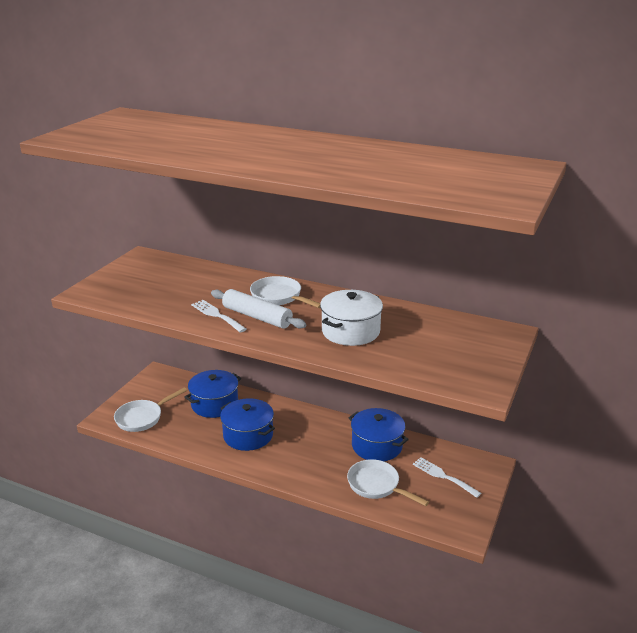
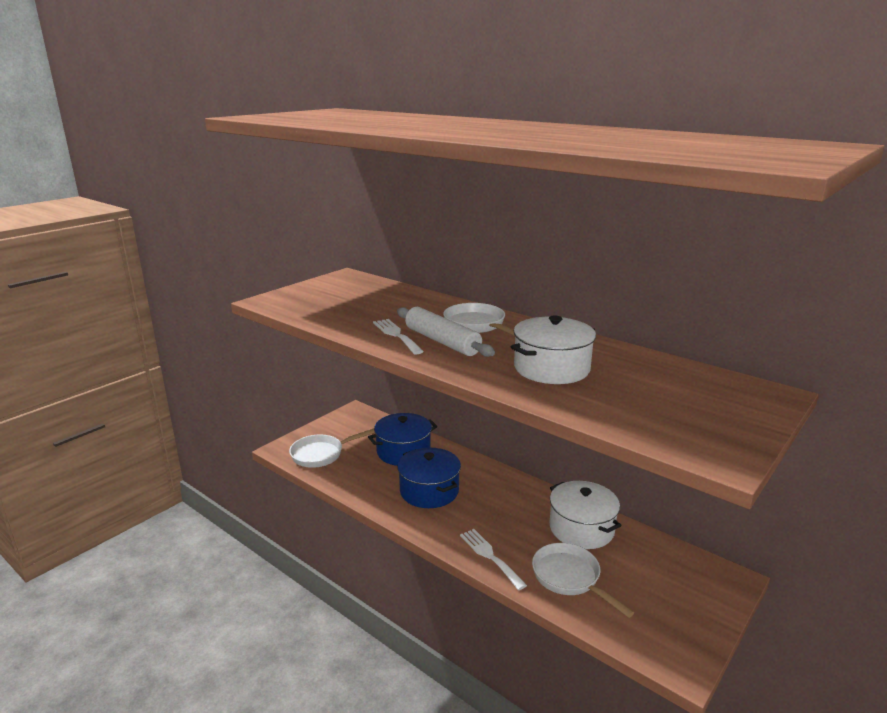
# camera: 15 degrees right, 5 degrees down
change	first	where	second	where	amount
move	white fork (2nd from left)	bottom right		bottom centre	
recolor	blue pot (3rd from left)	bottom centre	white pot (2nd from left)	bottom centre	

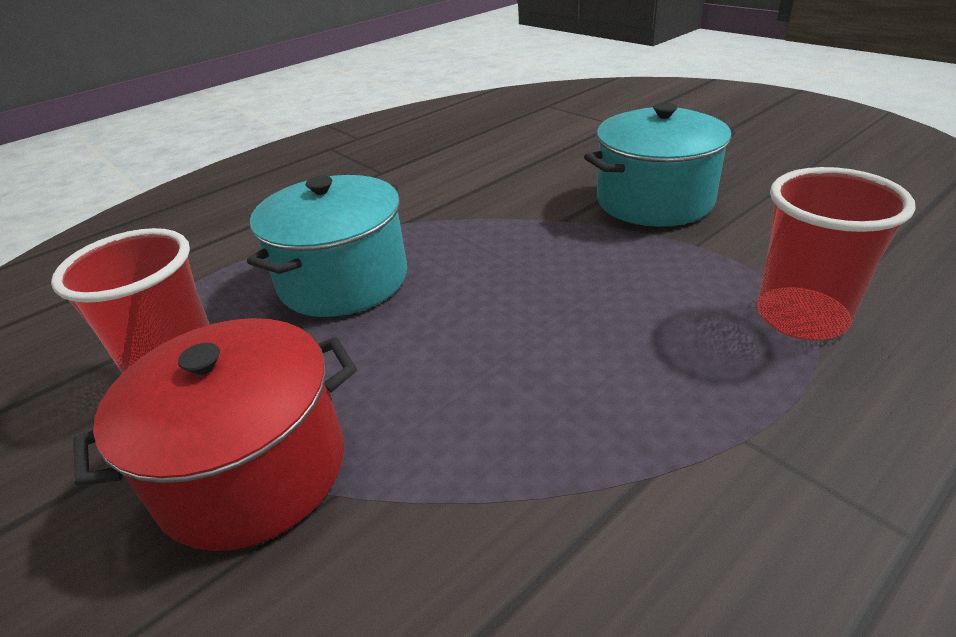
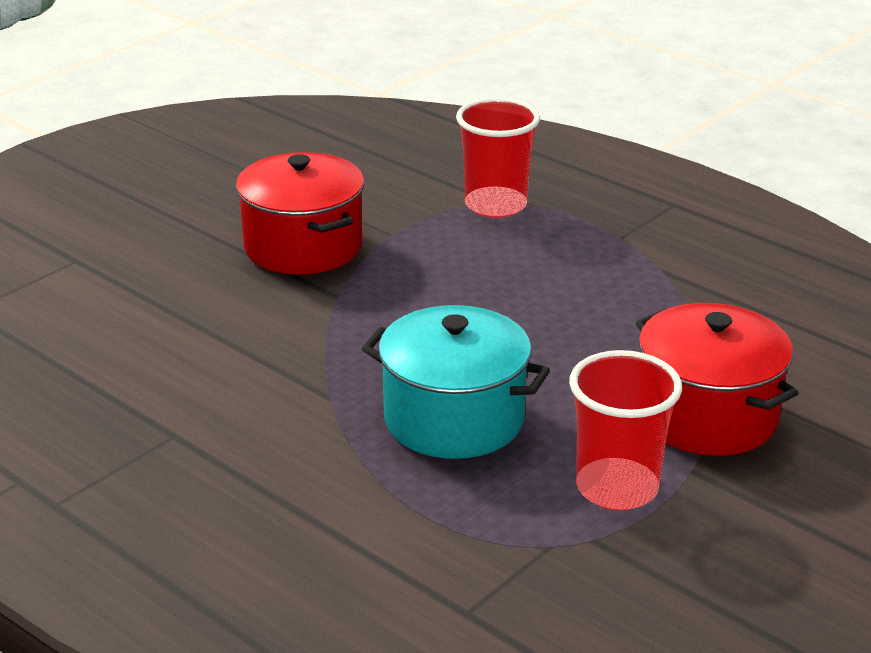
# camera: 100 degrees left, 5 degrees down
change	first	where	second	where	amount
recolor	turquoise pot (2nd from left)	top right	red pot (1st from left)	top centre	

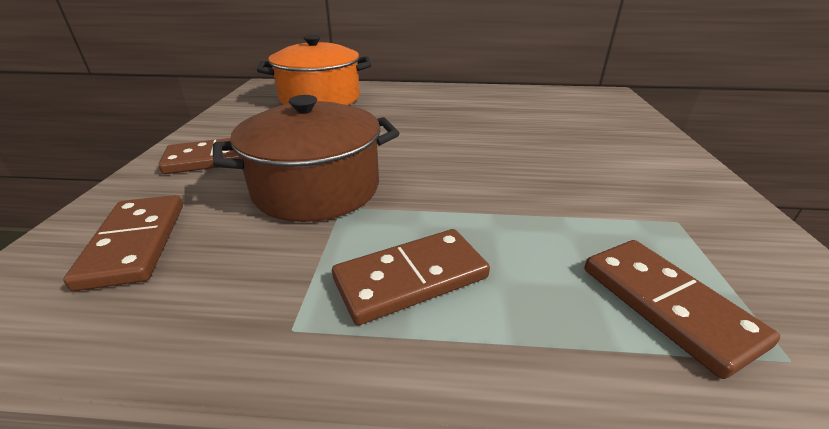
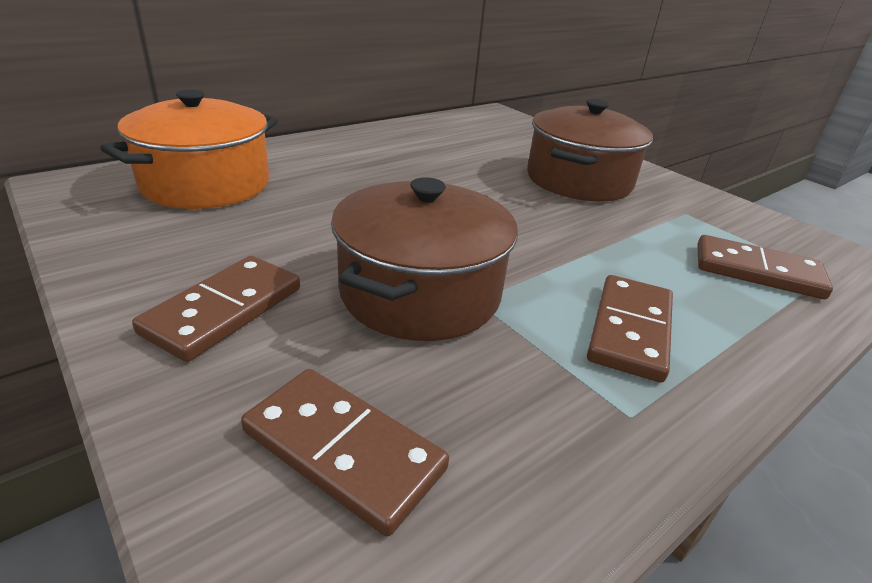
# camera: 45 degrees left, 0 degrees up
change	first	where	second	where	amount
insert			brown pot (2nd from left)	top right	

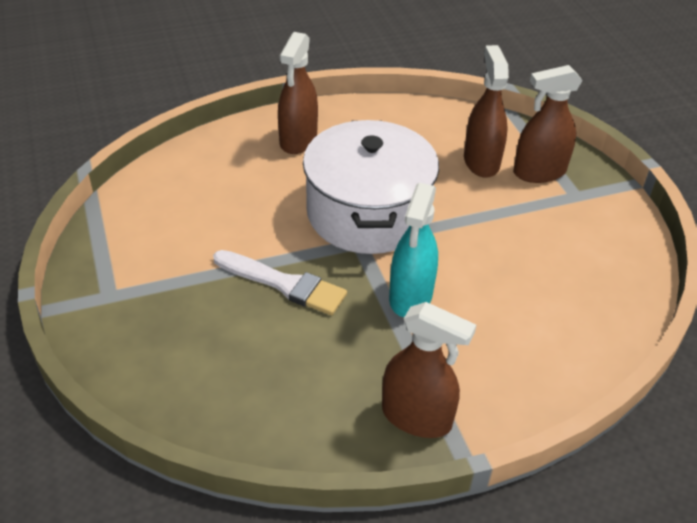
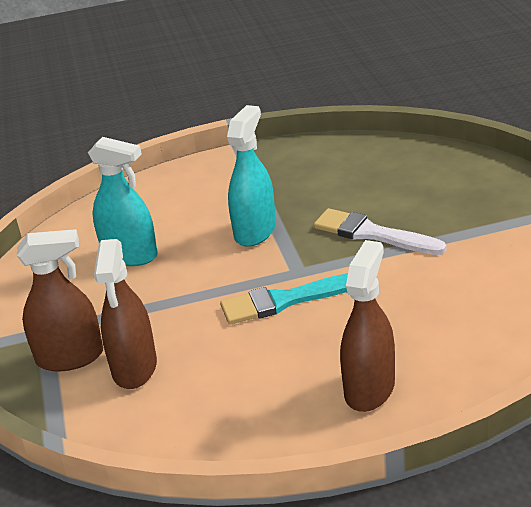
# camera: 170 degrees left, 10 degrees down
change	first	where	second	where	amount
insert			turquoise spray bottle (1st from left)	middle left	
replace	white pot	centre	turquoise brush	centre	
delete	brown spray bottle (2nd from left)	bottom centre			

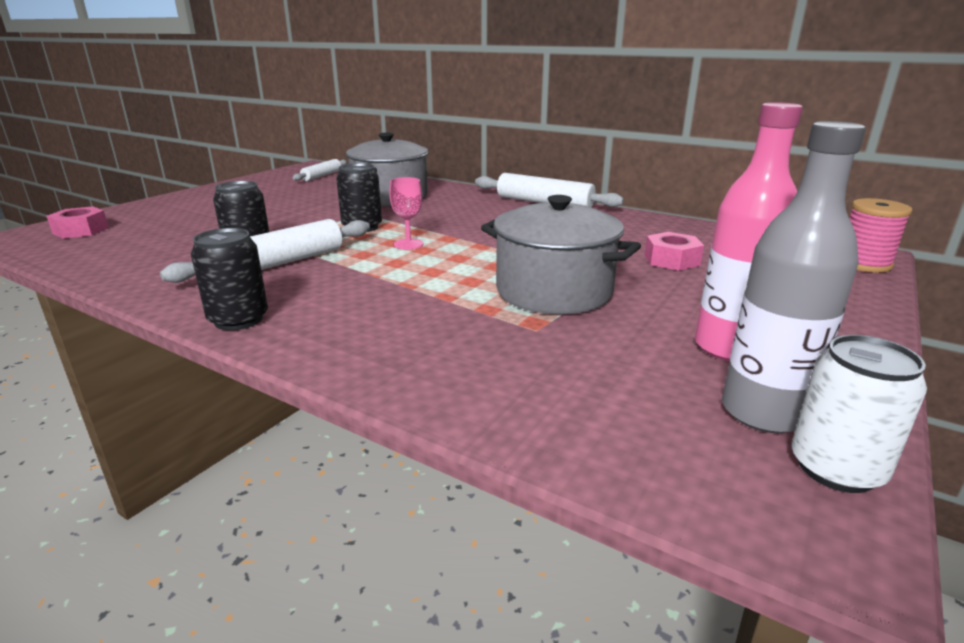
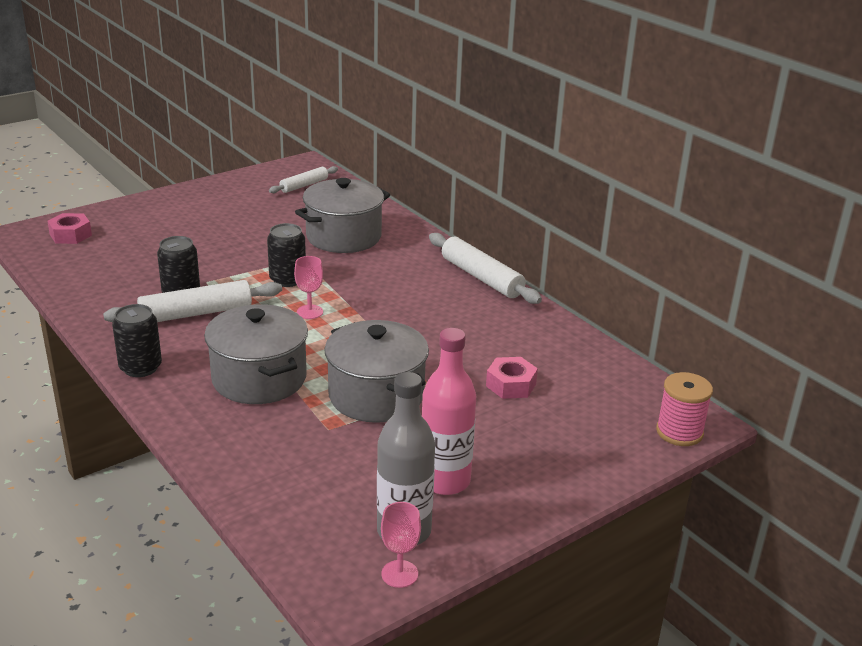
# camera: 20 degrees right, 5 degrees up
change	first	where	second	where	amount
insert			grey pot (1st from left)	middle left	
replace	white can	middle right	pink goblet (2nd from left)	bottom centre	

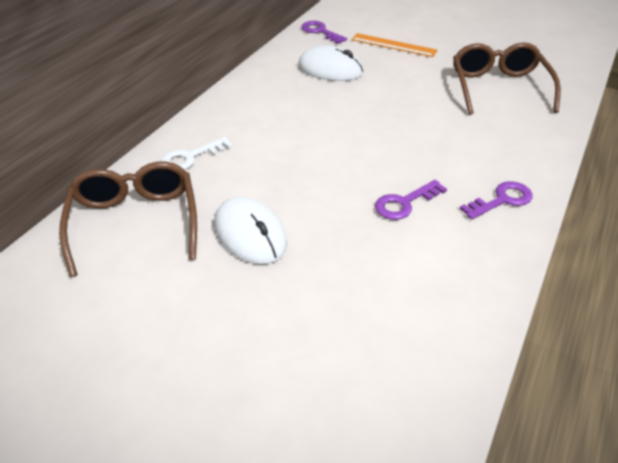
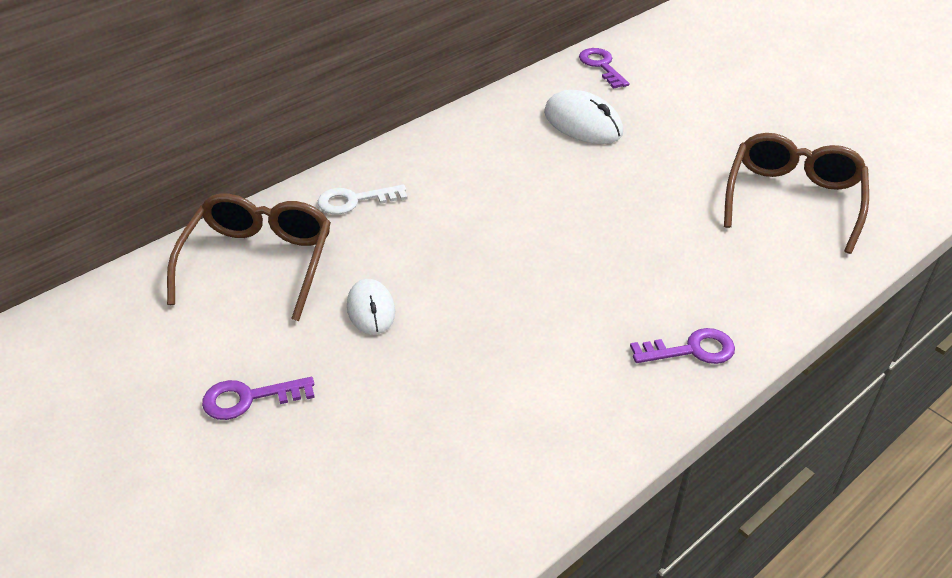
# camera: 20 degrees right, 0 degrees up
change	first	where	second	where	amount
move	purple key (2nd from left in the first image)	centre	purple key (1st from left)	bottom left	
resize	white mouse (1st from left)	centre		centre	x0.65
delete	orange ruler	top centre			

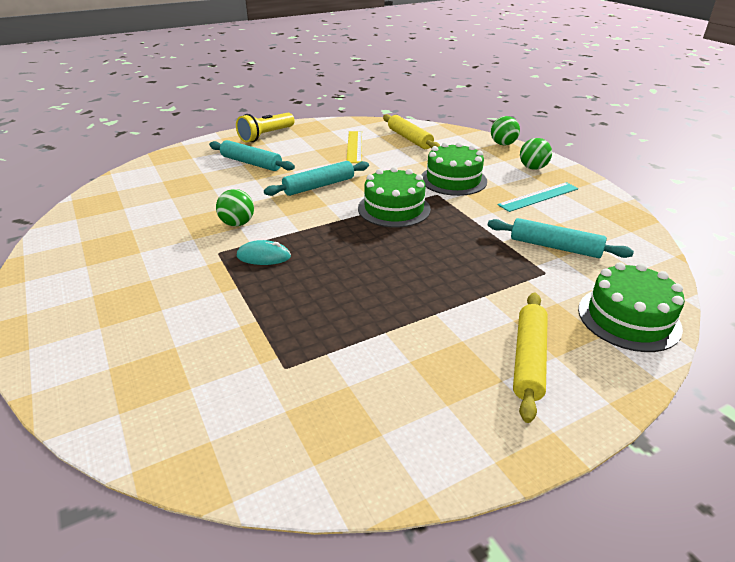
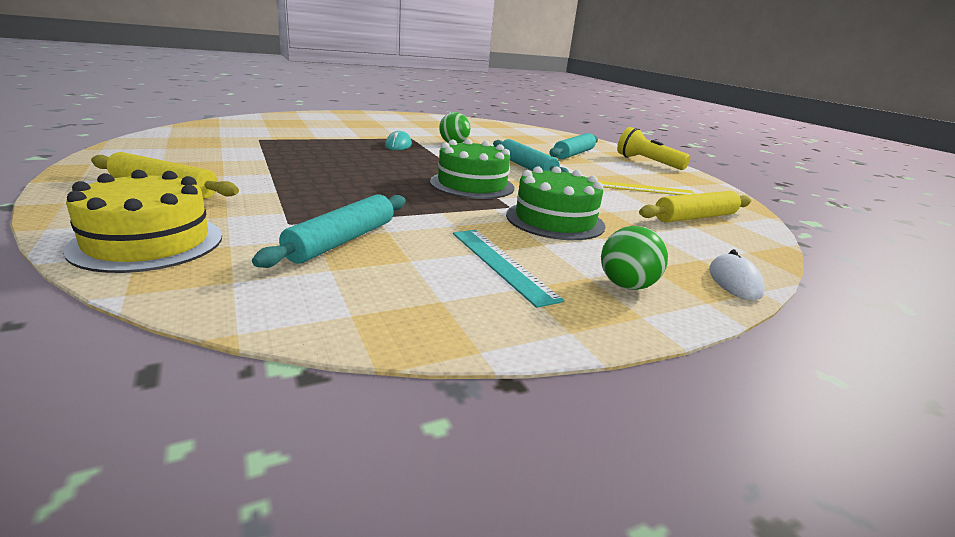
# camera: 90 degrees right, 10 degrees down
change	first	where	second	where	amount
recolor	green cake (3rd from left)	middle right	yellow cake	middle left	
replace	green ball (2nd from left)	top right	white mouse	middle right	

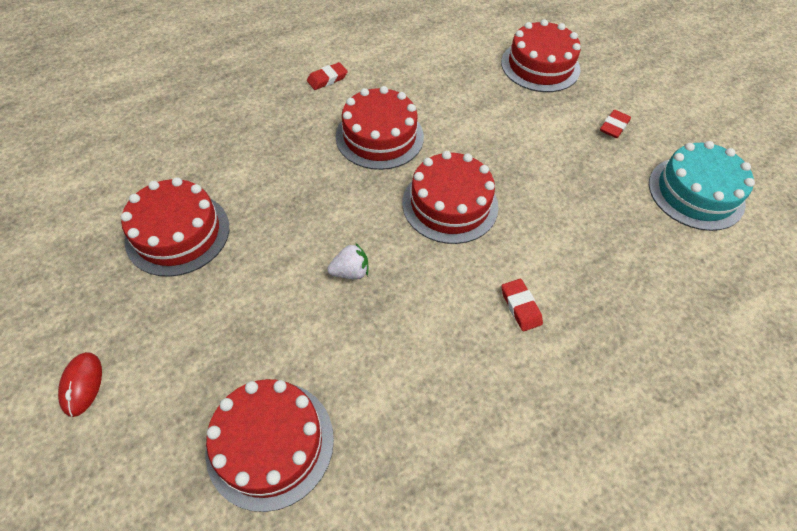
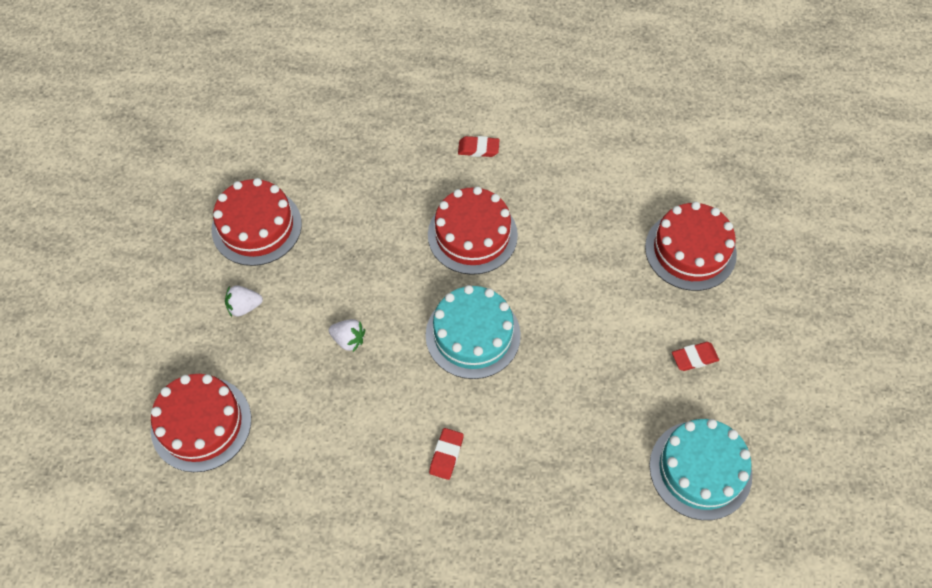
# camera: 40 degrees right, 5 degrees up
change	first	where	second	where	amount
insert			white strawberry (1st from left)	middle left	
recolor	red cake (4th from left)	centre	turquoise cake (1st from left)	centre	
delete	red mouse	bottom left			

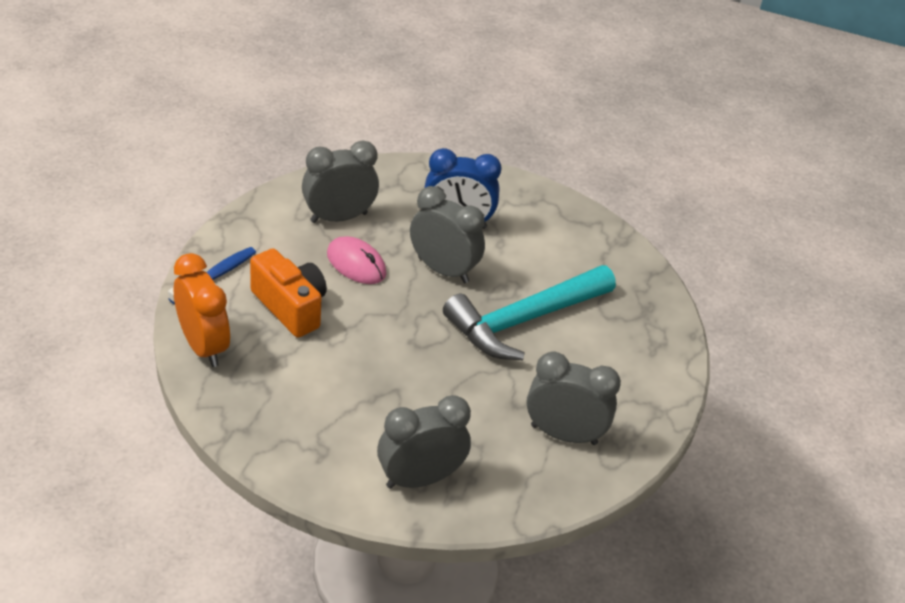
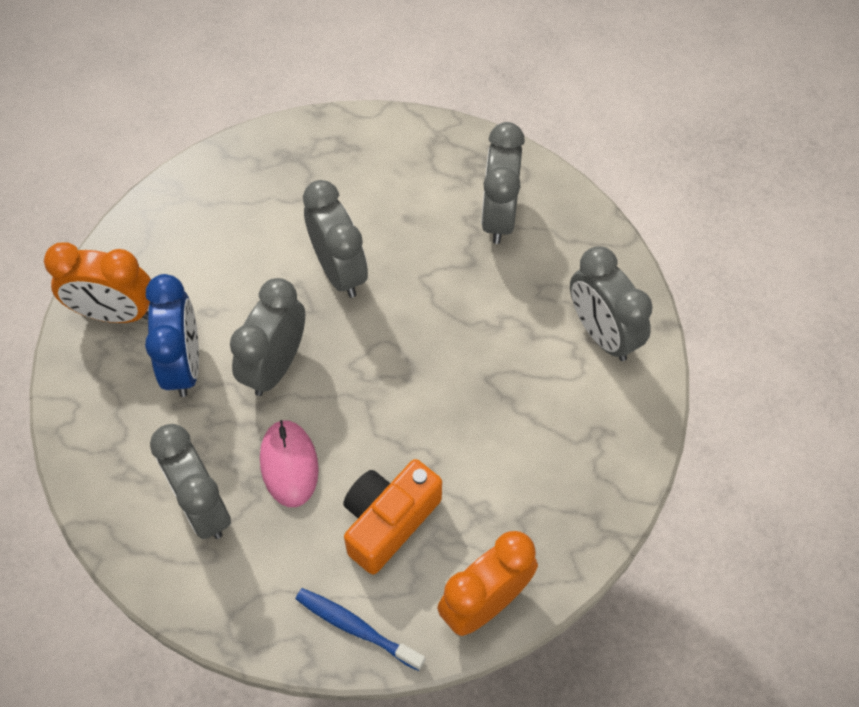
# camera: 95 degrees left, 20 degrees up
change	first	where	second	where	amount
insert			orange clock (1st from left)	middle left	
rotate	pink mouse	centre		centre	45 degrees counterclockwise
replace	turquoise hammer	centre	grey clock (3rd from left)	centre	

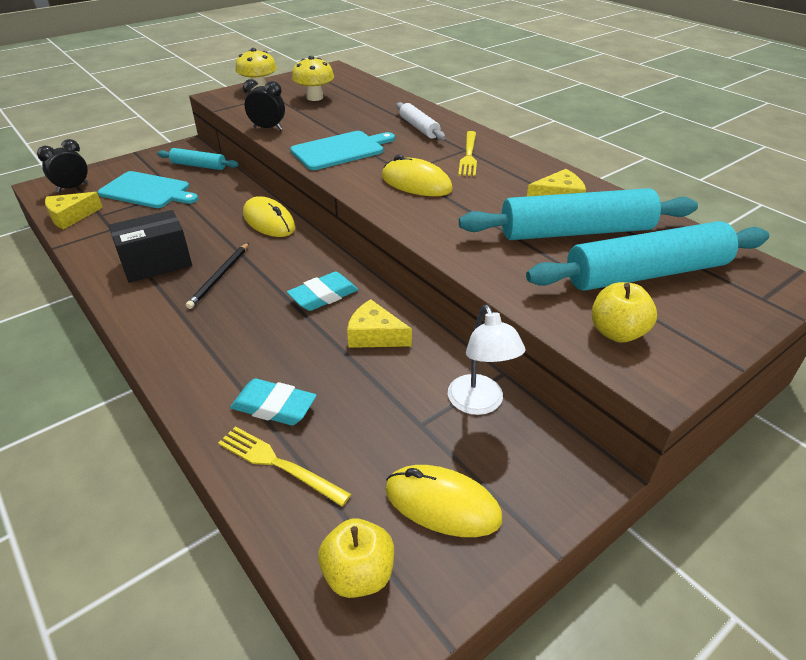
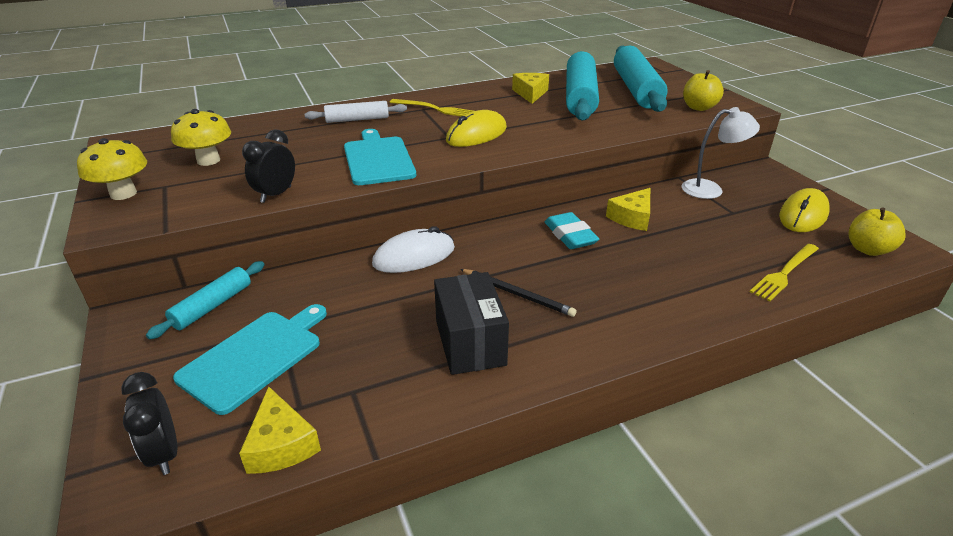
# camera: 75 degrees left, 5 degrees down
change	first	where	second	where	amount
recolor	yellow mouse (1st from left)	top centre	white mouse	centre	
delete	turquoise eraser (1st from left)	centre			

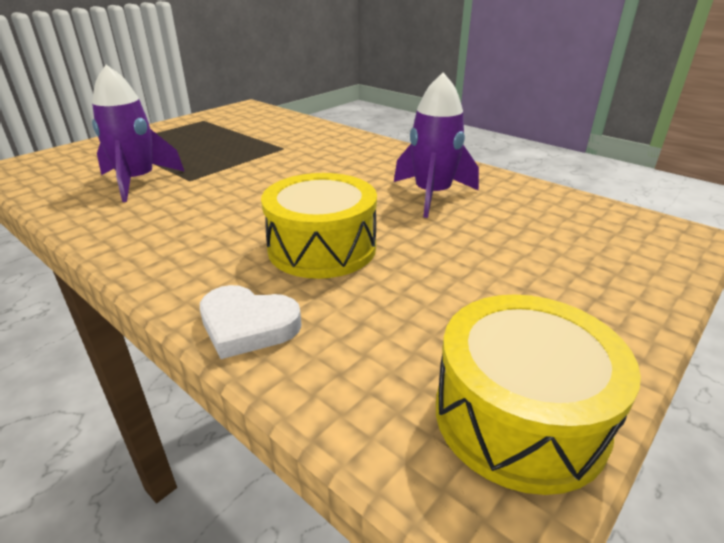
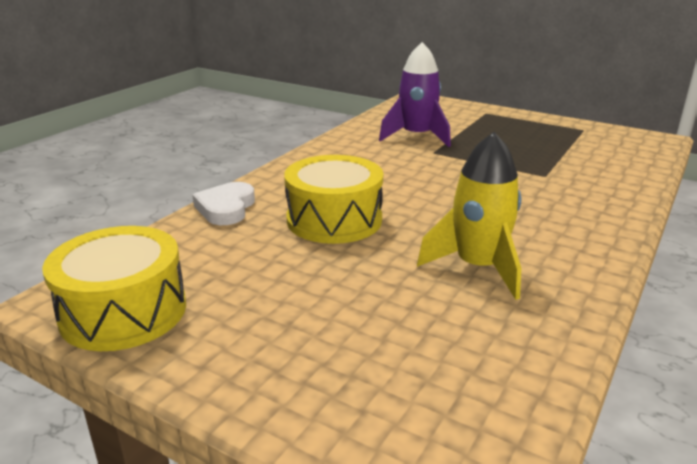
# camera: 80 degrees right, 5 degrees down
change	first	where	second	where	amount
recolor	purple rocket (2nd from left)	top centre	yellow rocket	middle right	

